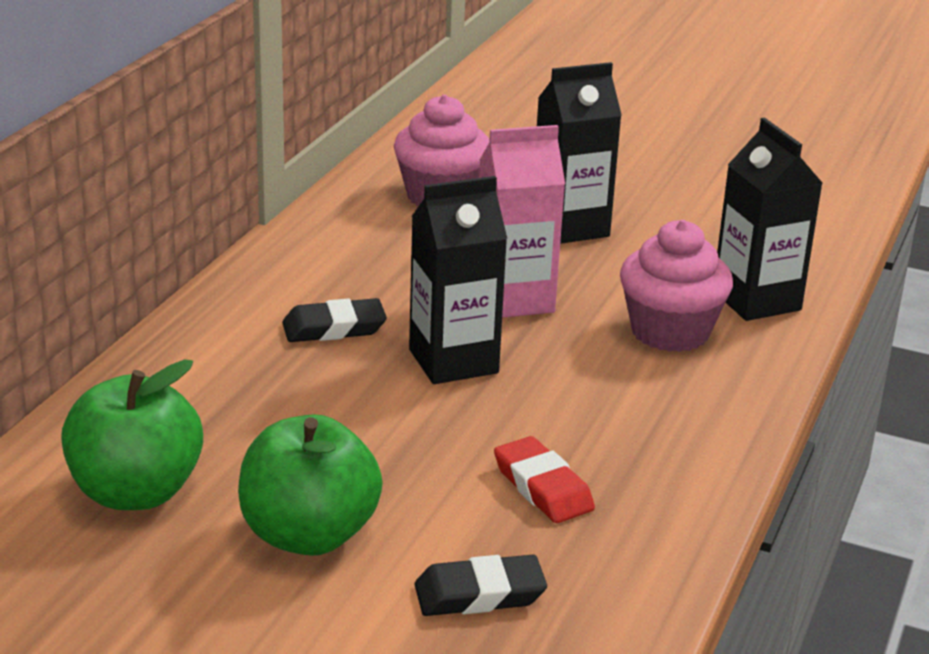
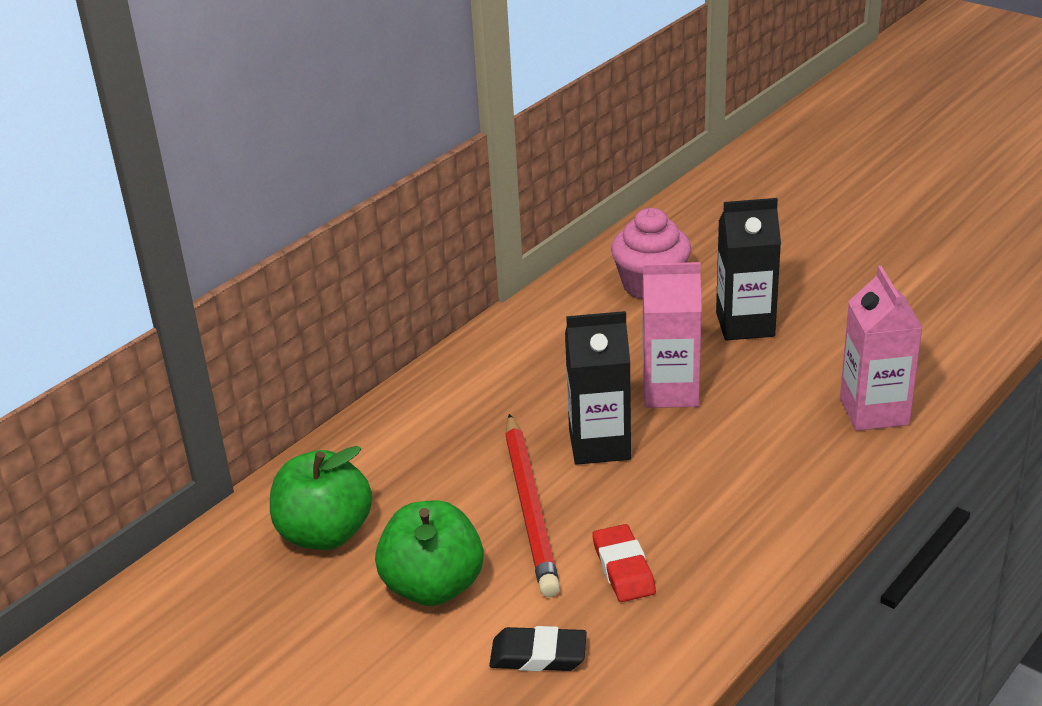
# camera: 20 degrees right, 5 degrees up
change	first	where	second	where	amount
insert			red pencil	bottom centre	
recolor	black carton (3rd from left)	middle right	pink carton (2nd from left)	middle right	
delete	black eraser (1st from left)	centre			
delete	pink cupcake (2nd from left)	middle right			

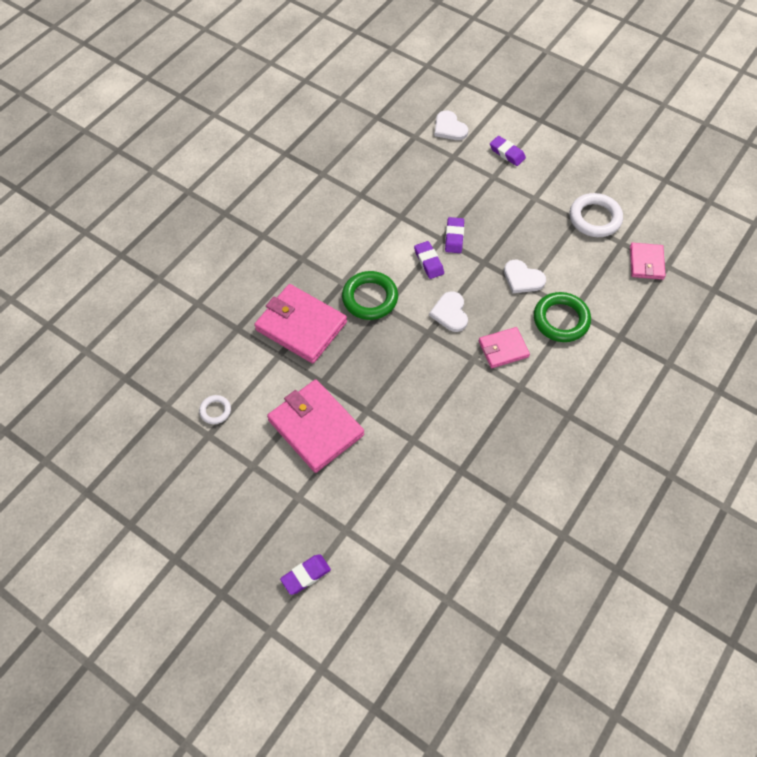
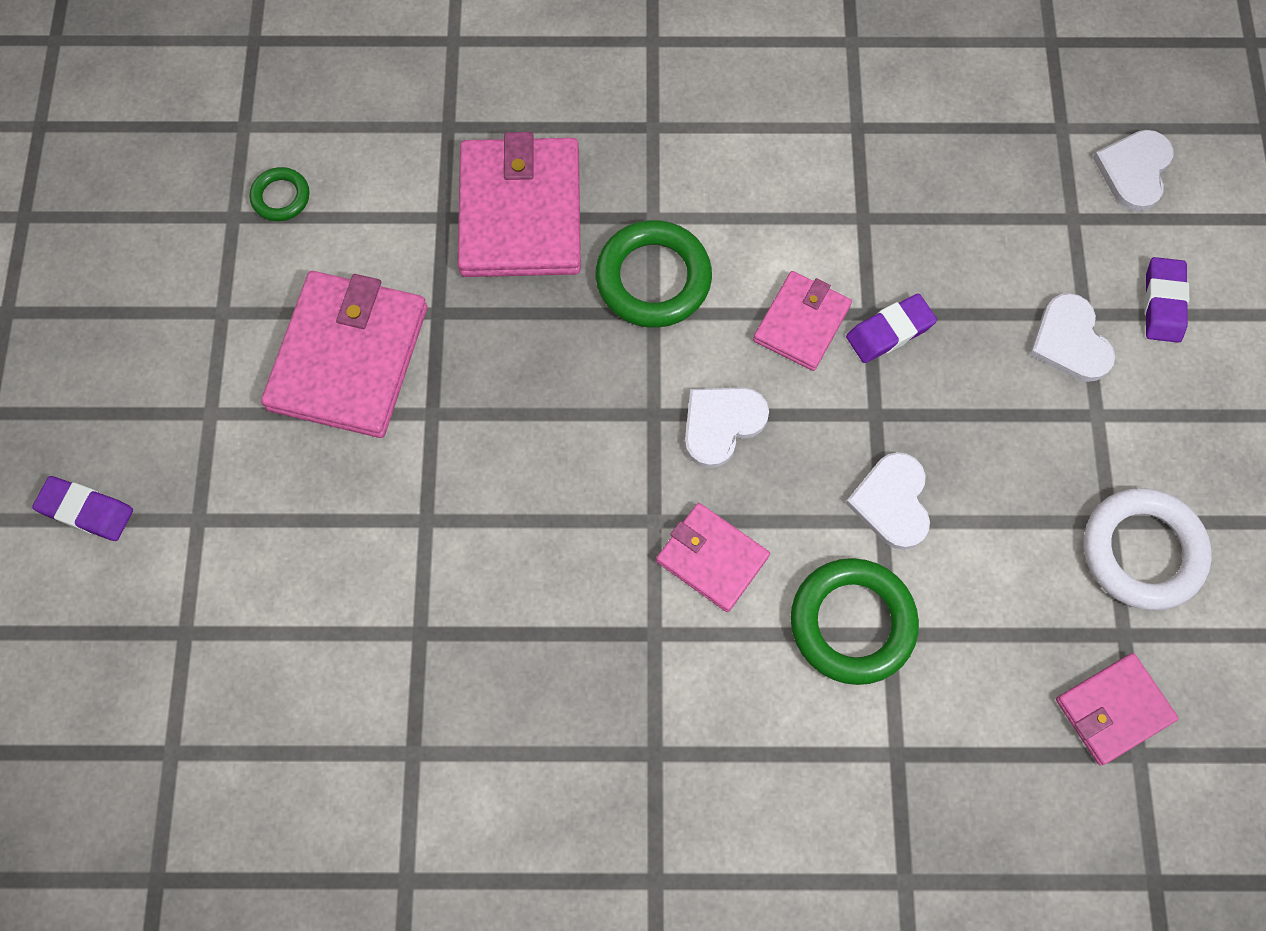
# camera: 55 degrees right, 10 degrees up
change	first	where	second	where	amount
recolor	white ring (1st from left)	middle left	green ring (1st from left)	top left	
replace	purple eraser (2nd from left)	centre	pink wallet (4th from left)	centre	
insert			white heart (3rd from left)	middle right	

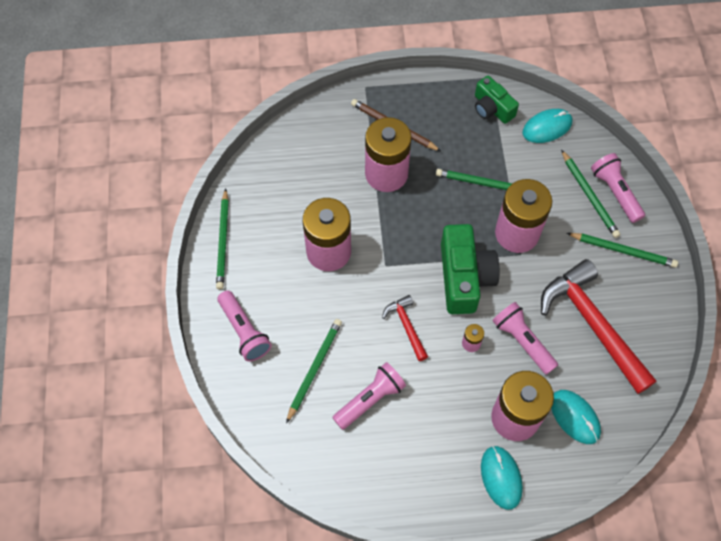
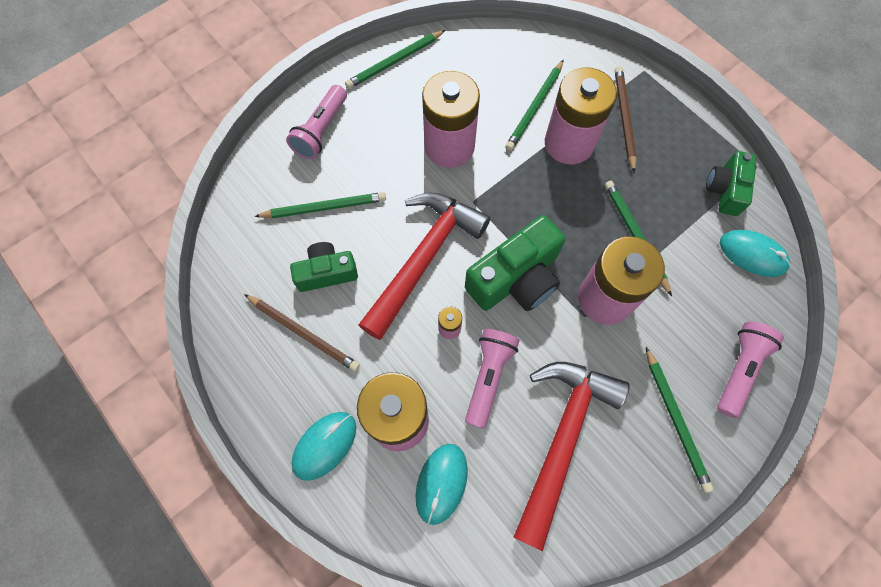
# camera: 55 degrees right, 5 degrees up
change	first	where	second	where	amount
insert			brown pencil (1st from left)	centre	
replace	pink flashlight (2nd from left)	bottom centre	green camera (1st from left)	centre	
resize	red hammer (1st from left)	centre		centre	x2.08
move	green pencil (4th from left in the first image)	middle right	green pencil (3rd from left)	top centre	

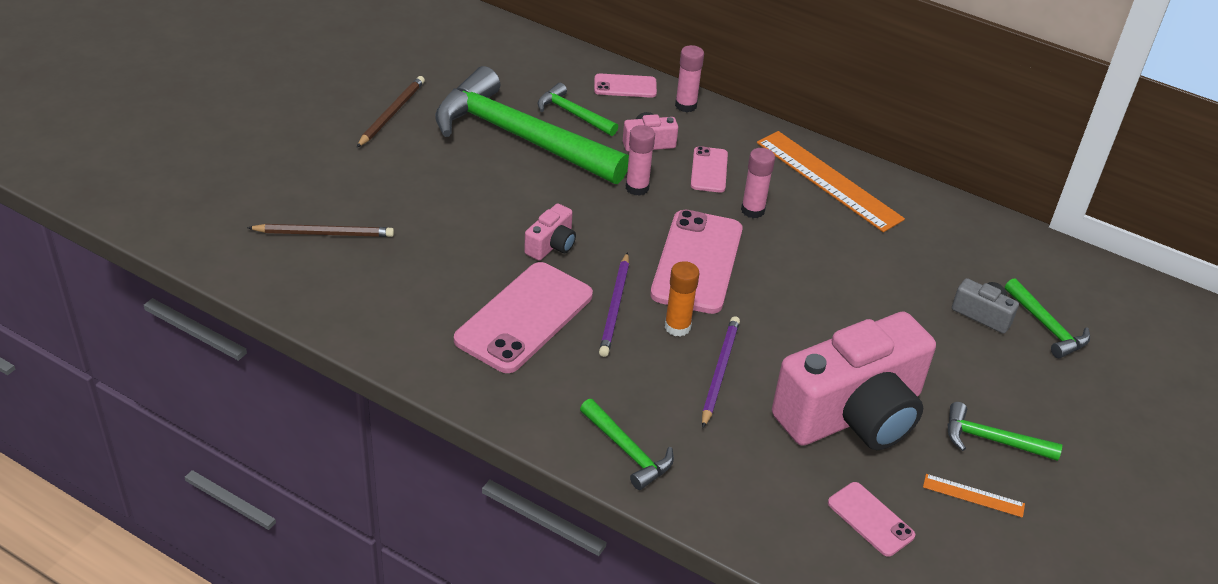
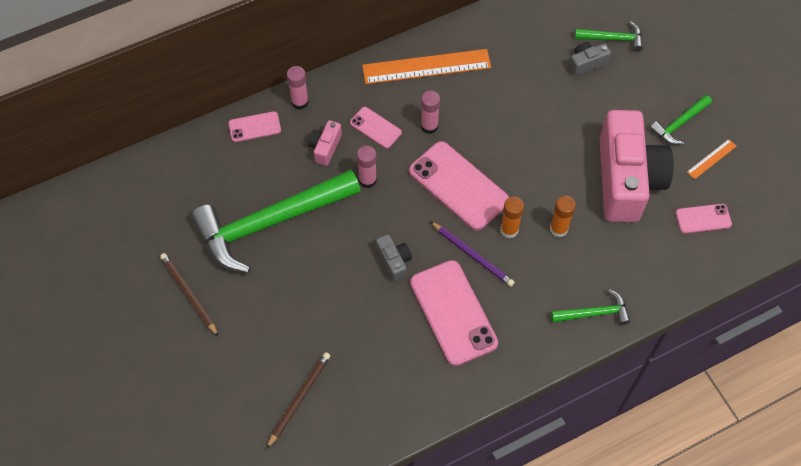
# camera: 55 degrees left, 20 degrees up
change	first	where	second	where	amount
rotate	pink phone (2nd from left in the first image)	top centre	pink phone (1st from left)	top left	45 degrees clockwise
recolor	pink camera (1st from left)	centre	grey camera (1st from left)	centre	
replace	purple pencil (2nd from left)	centre	orange glue stick (2nd from left)	middle right	
delete	green hammer (2nd from left)	top centre			

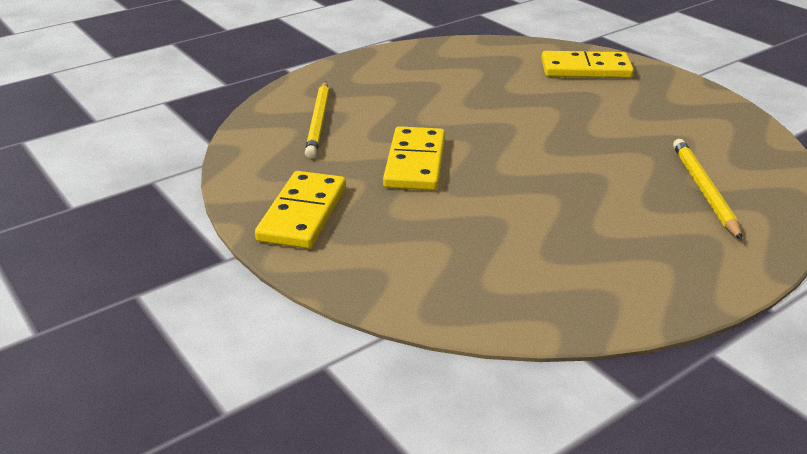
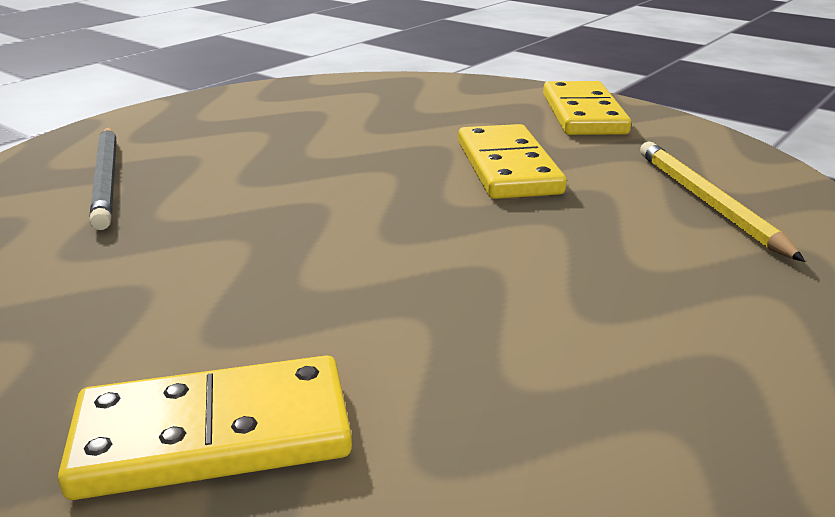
# camera: 165 degrees right, 5 degrees down
change	first	where	second	where	amount
recolor	yellow pencil (2nd from left)	middle right	grey pencil	middle left	

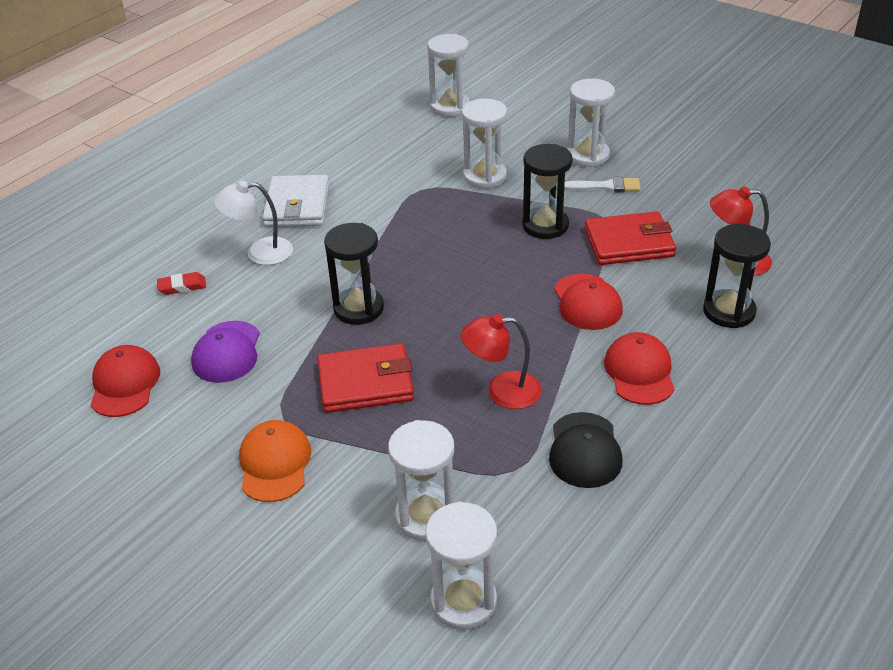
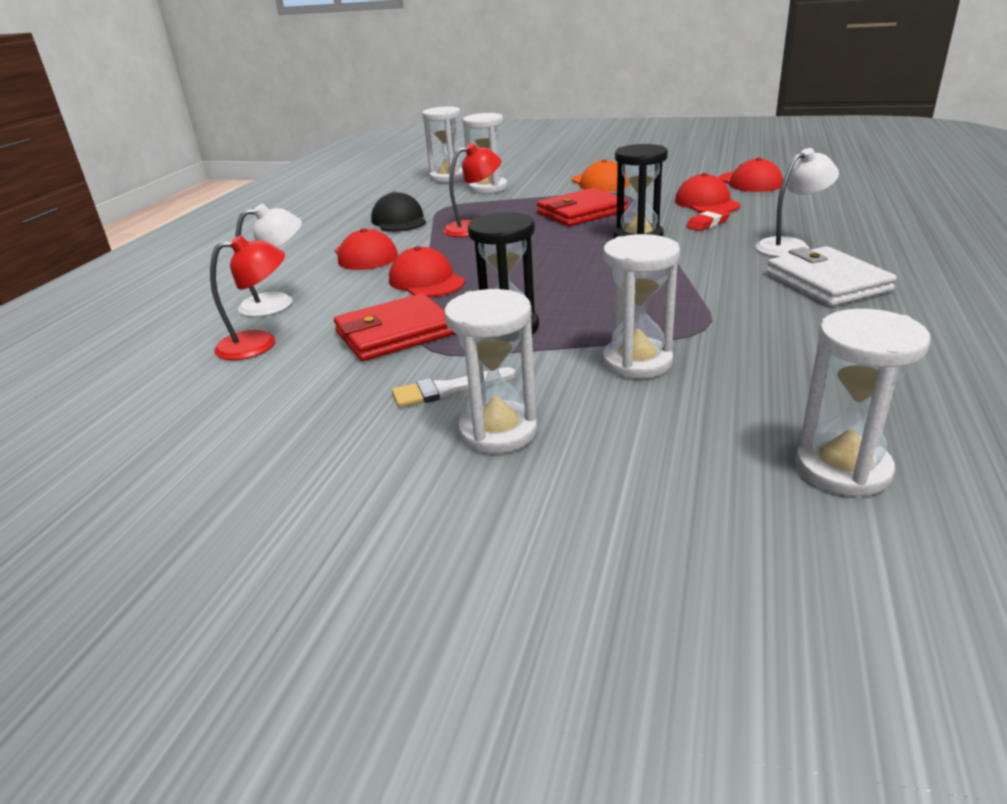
# camera: 160 degrees right, 10 degrees down
change	first	where	second	where	amount
replace	black hourglass (3rd from left)	middle right	white lamp (1st from left)	top left	
recolor	purple cap	middle left	red cap (3rd from left)	top right	
move	red eraser	middle left		top right	

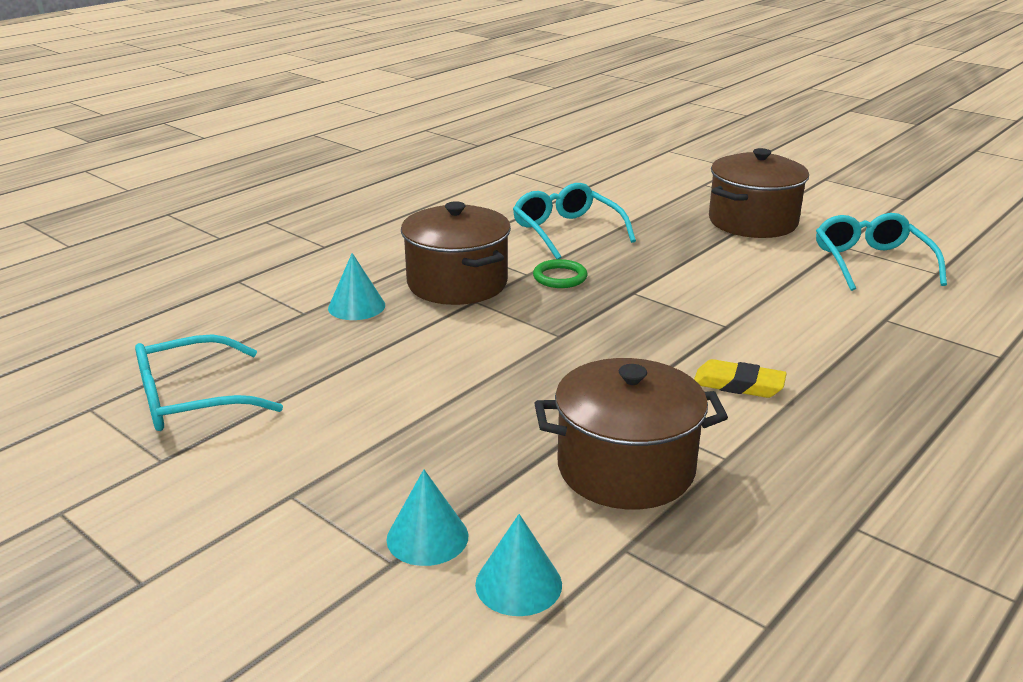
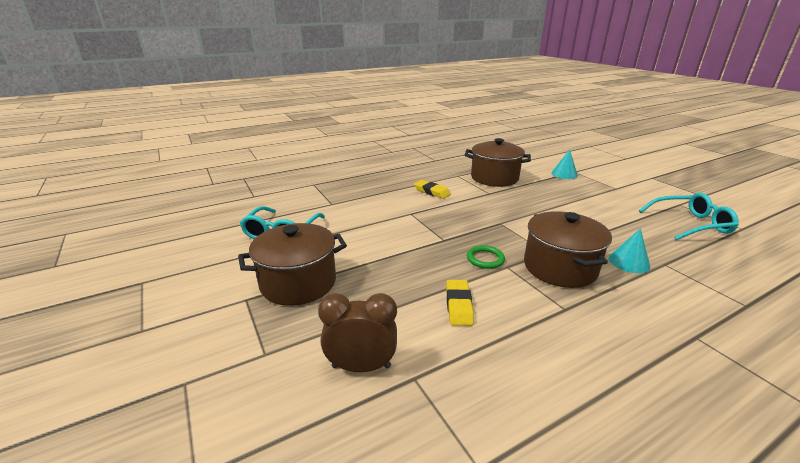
# camera: 160 degrees left, 0 degrees up
change	first	where	second	where	amount
insert			brown clock	bottom centre	
replace	turquoise glasses (2nd from left)	top centre	yellow eraser (2nd from left)	centre	
delete	turquoise cone (3rd from left)	bottom centre			

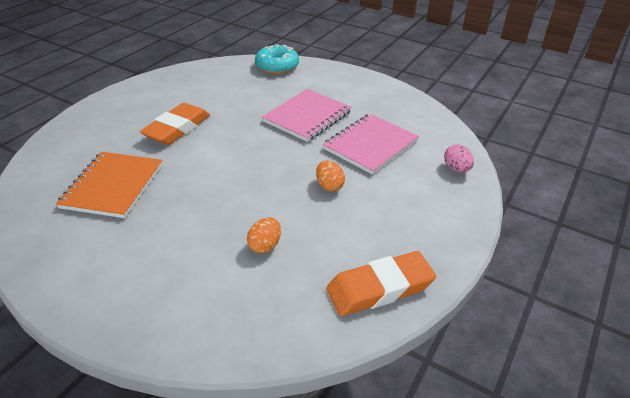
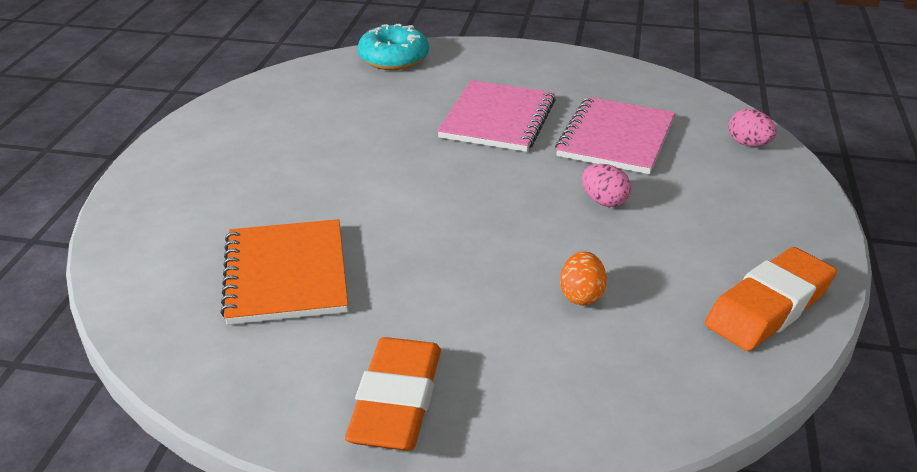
# camera: 20 degrees left, 5 degrees down
change	first	where	second	where	amount
move	orange eraser (1st from left)	top left		bottom centre	
recolor	orange egg (2nd from left)	centre	pink egg (1st from left)	centre	

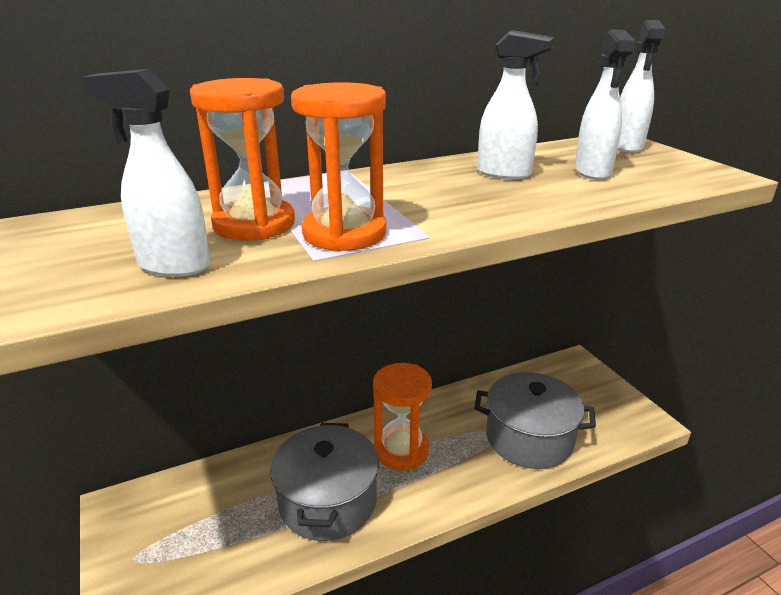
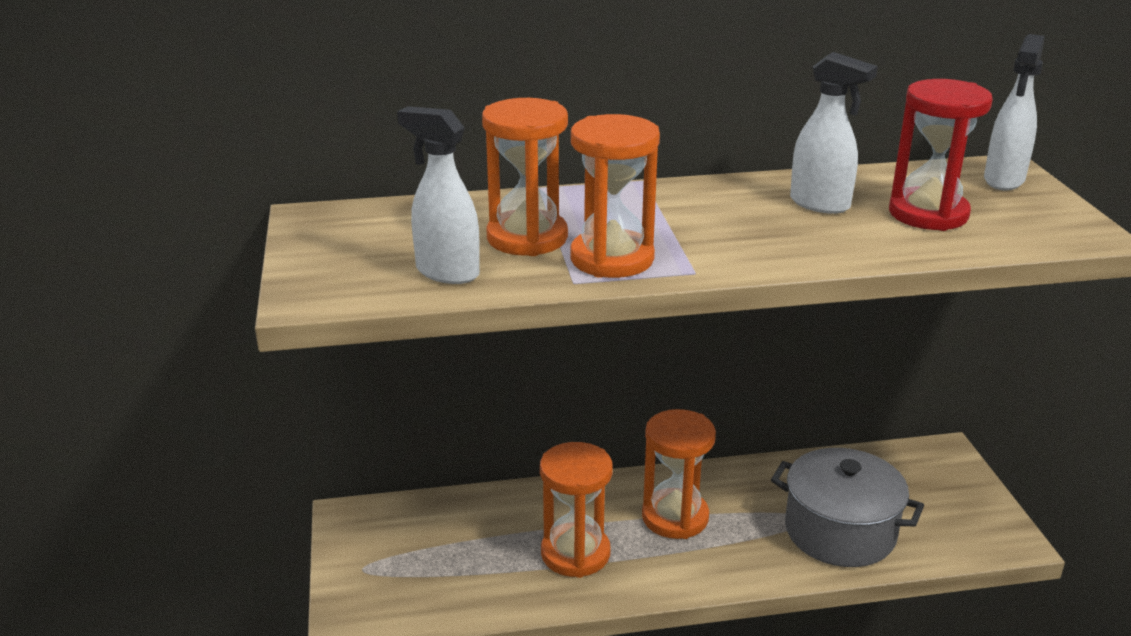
# camera: 15 degrees right, 0 degrees up
change	first	where	second	where	amount
replace	grey pot (1st from left)	bottom centre	orange hourglass (2nd from left)	bottom centre	
replace	white spray bottle (3rd from left)	top right	red hourglass	top right	

